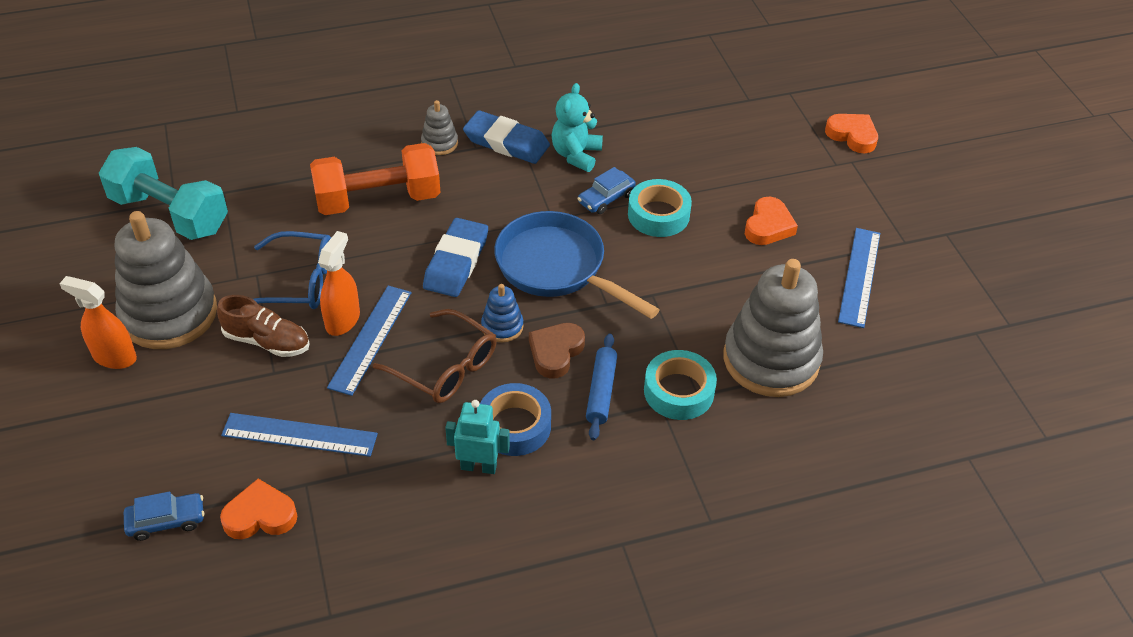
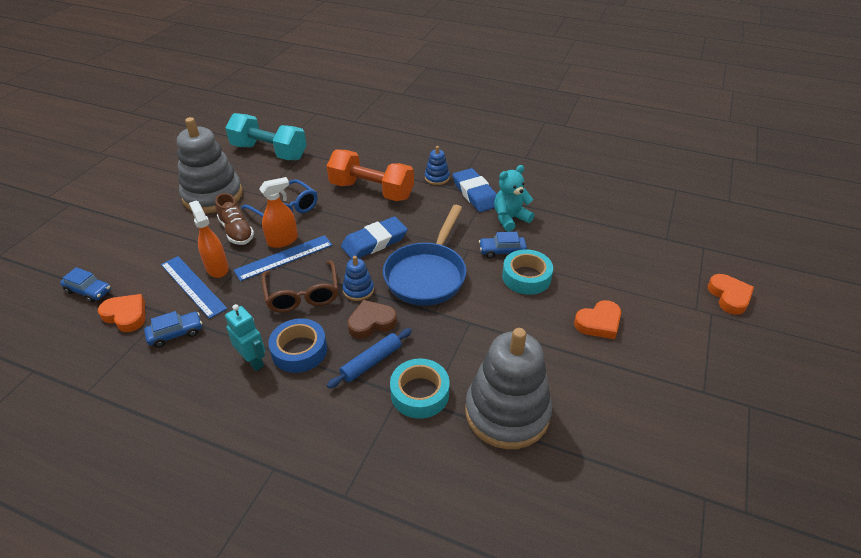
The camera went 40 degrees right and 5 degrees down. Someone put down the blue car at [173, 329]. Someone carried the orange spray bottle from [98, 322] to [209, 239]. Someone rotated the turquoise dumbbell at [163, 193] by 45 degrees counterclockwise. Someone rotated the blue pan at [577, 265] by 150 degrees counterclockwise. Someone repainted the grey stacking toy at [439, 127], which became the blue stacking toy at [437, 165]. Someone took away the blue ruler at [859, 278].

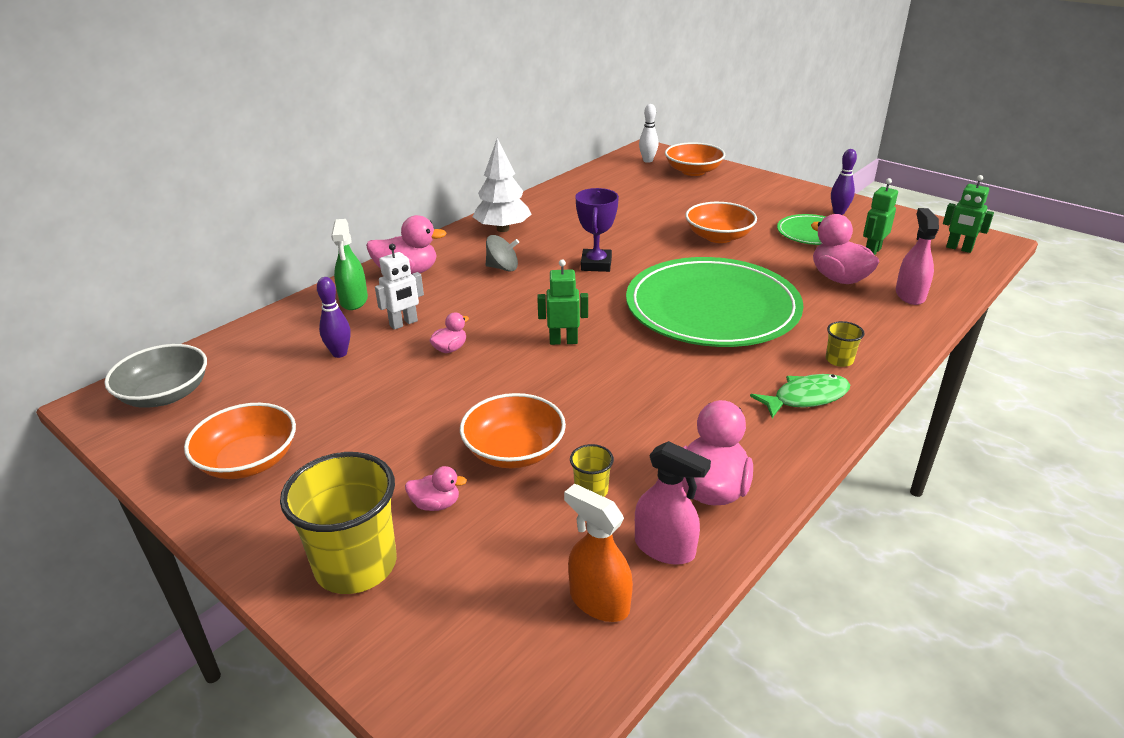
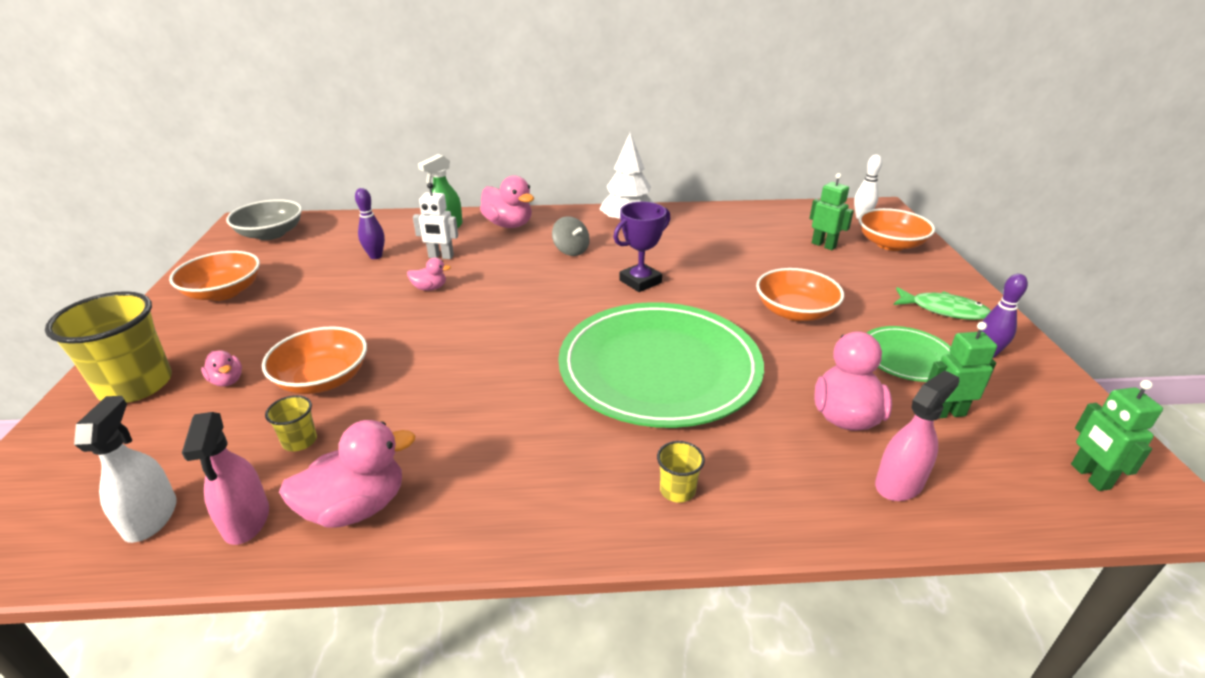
The camera went 45 degrees right and 0 degrees up. Someone repainted the orange spray bottle at [598, 553], which became the white spray bottle at [125, 469]. Someone carried the green robot from [562, 302] to [832, 211]. Someone carried the green fish from [800, 396] to [942, 303].

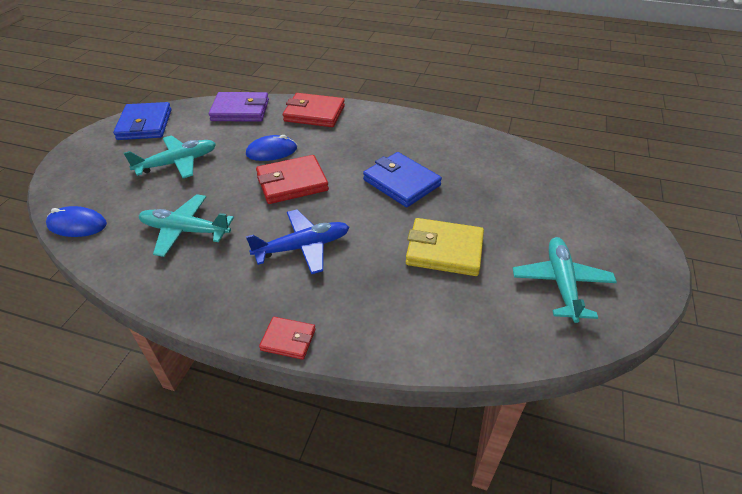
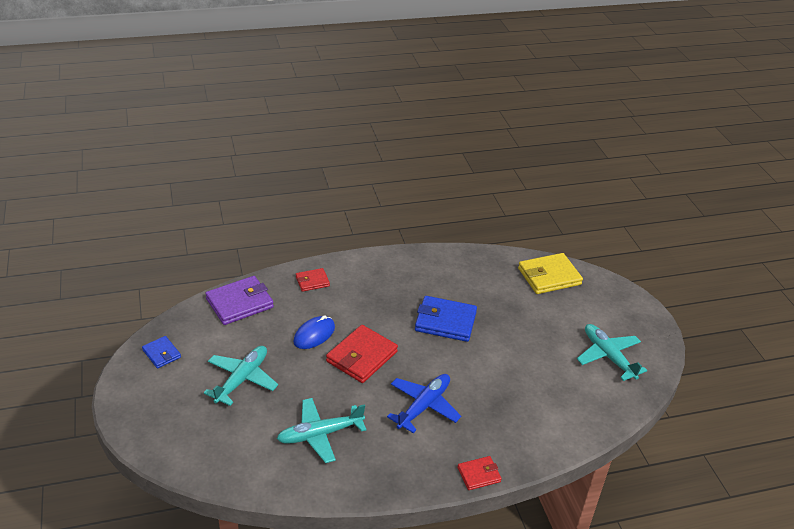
The camera went 35 degrees left and 5 degrees down. Someone scaled the blue wallet at [142, 121] by 0.55. Someone scaled the red wallet at [314, 110] by 0.55. Someone carried the yellow wallet from [445, 247] to [550, 273]. Someone took away the blue mouse at [76, 221].

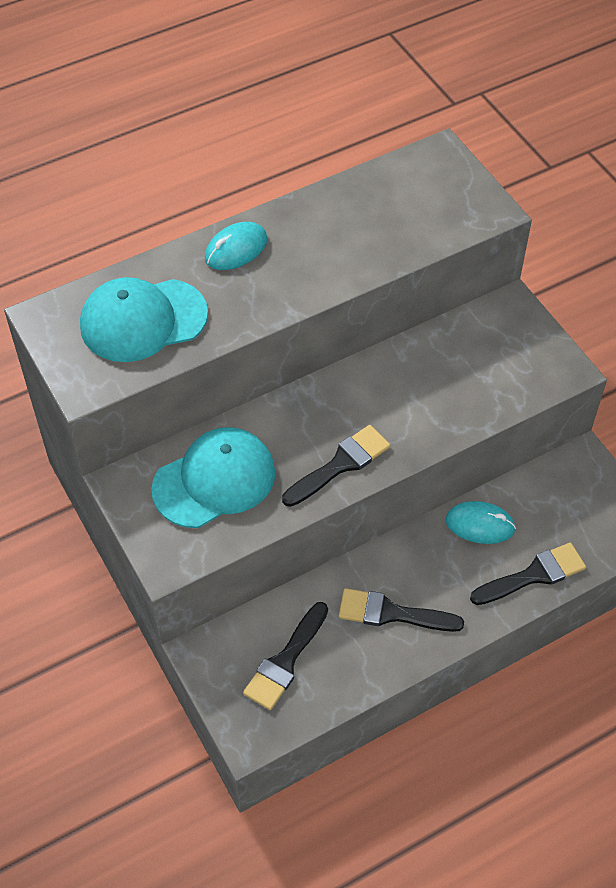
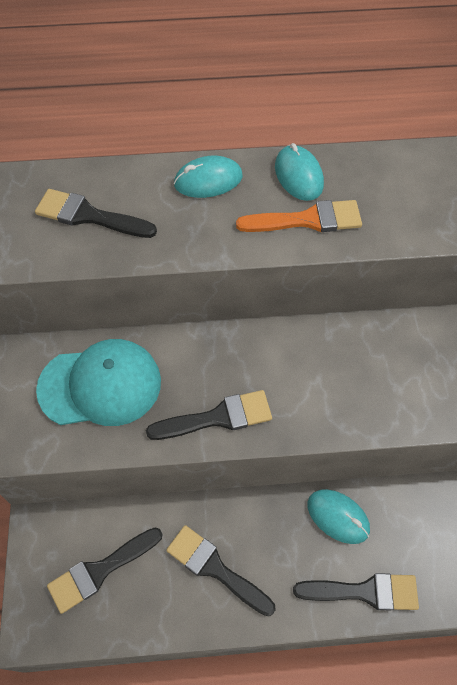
The camera went 25 degrees right and 5 degrees up. Someone swapped the turquoise cap at [144, 319] for the black brush at [96, 213]. Someone put down the orange brush at [299, 216]. Someone put down the turquoise mouse at [299, 172].

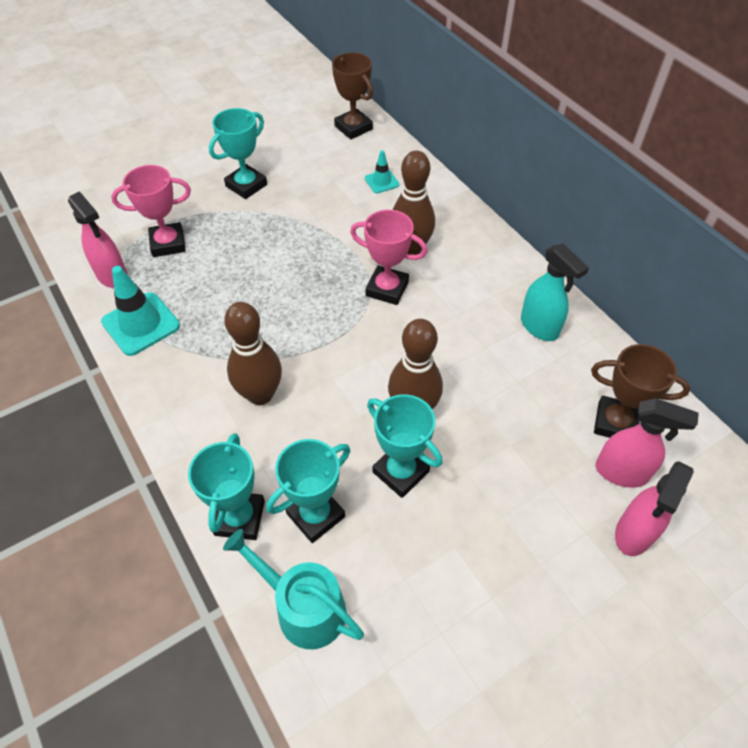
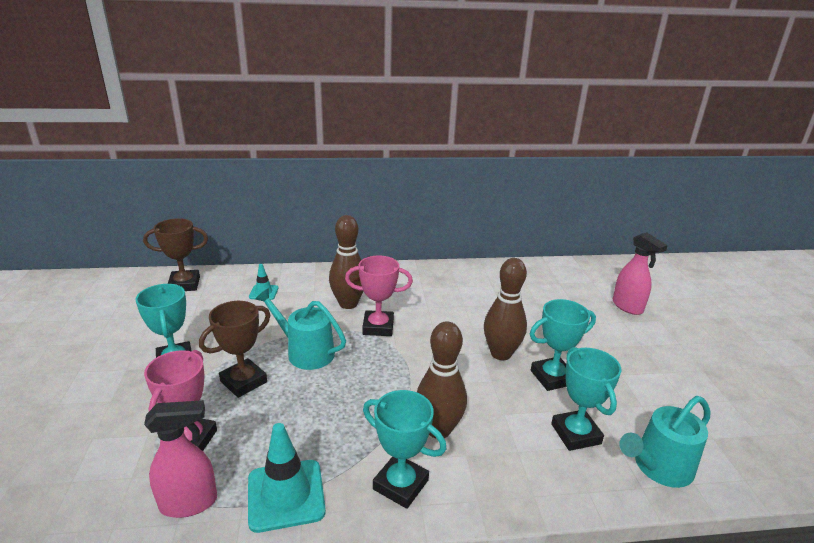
The camera went 65 degrees left and 25 degrees down. Someone carried the brown trophy from [640, 391] to [234, 349]. Someone put down the turquoise watering can at [300, 329]. Someone rotated the pink trophy at [388, 257] by 45 degrees clockwise. Someone carried the turquoise trophy from [226, 486] to [405, 449]. Someone took away the turquoise spray bottle at [555, 292]. Someone took away the pink spray bottle at [647, 443].

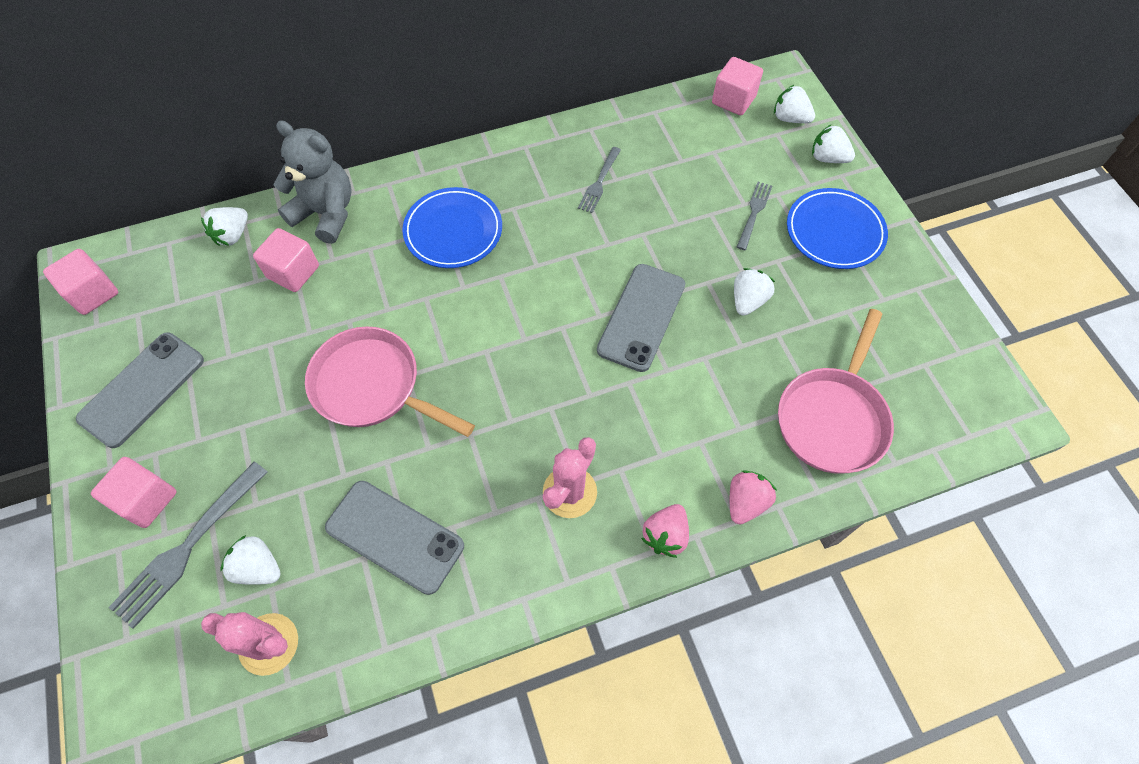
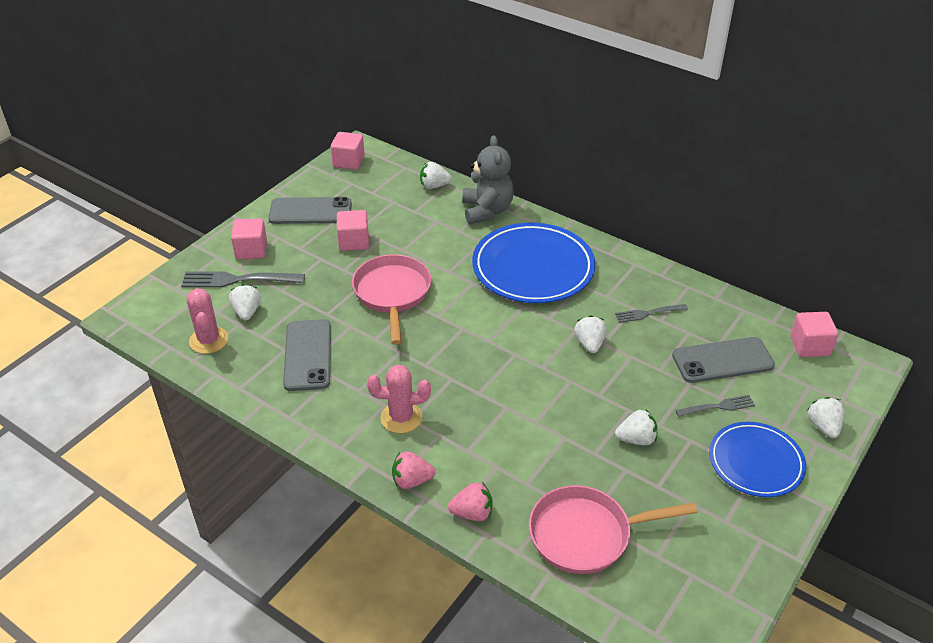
The camera went 55 degrees right and 20 degrees down. Someone carried the pink cube from [286, 260] to [353, 230]. Someone scaled the blue plate at [452, 227] by 1.58. Someone carried the white strawberry from [794, 104] to [590, 334]. Someone carried the grey phone from [641, 318] to [723, 360].

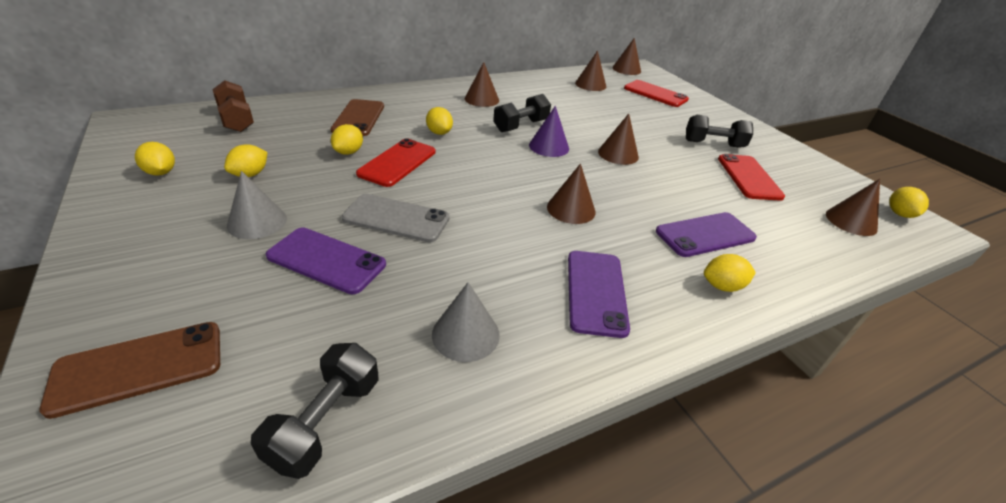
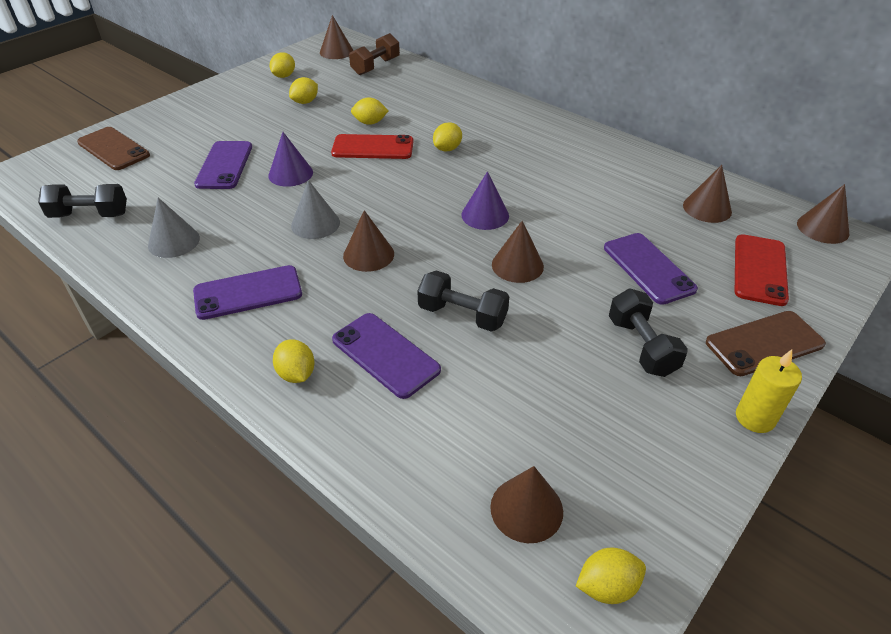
The camera went 70 degrees right and 5 degrees up. Someone swapped the grey phone at [396, 218] for the purple cone at [290, 159]. Someone rotated the yellow lemon at [246, 160] by 60 degrees counterclockwise. Someone carried the grey cone from [257, 205] to [315, 209]. Someone carried the brown cone from [481, 84] to [337, 37]. Someone carried the black dumbbell from [522, 113] to [463, 301]. Someone put down the purple phone at [651, 269]. Someone carried the brown phone from [357, 117] to [766, 343]. Someone put down the yellow candle at [769, 391]. Someone took away the red phone at [751, 177].

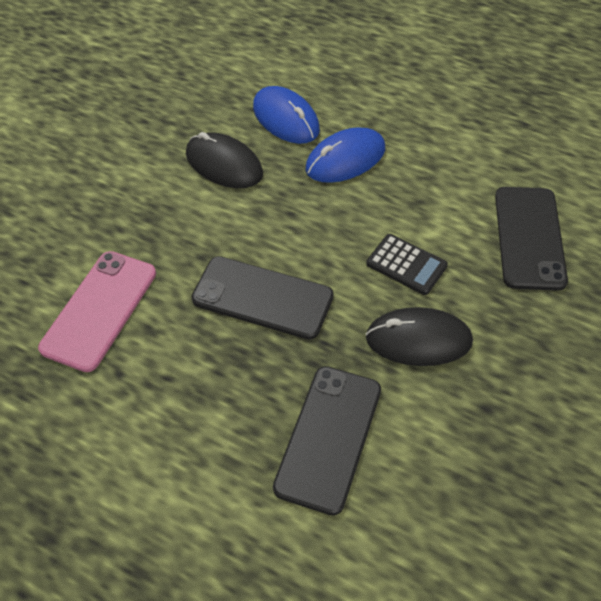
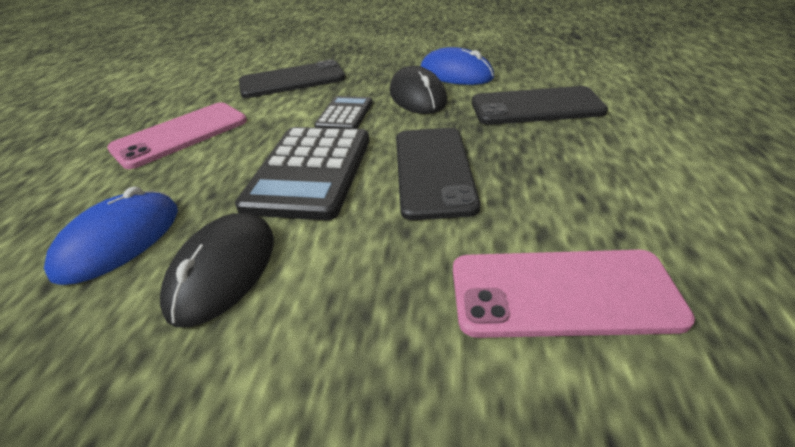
The camera went 110 degrees left and 15 degrees down. Someone put down the pink phone at [177, 135]. Someone put down the black calculator at [302, 173]. Someone carried the blue mouse from [345, 155] to [457, 66].

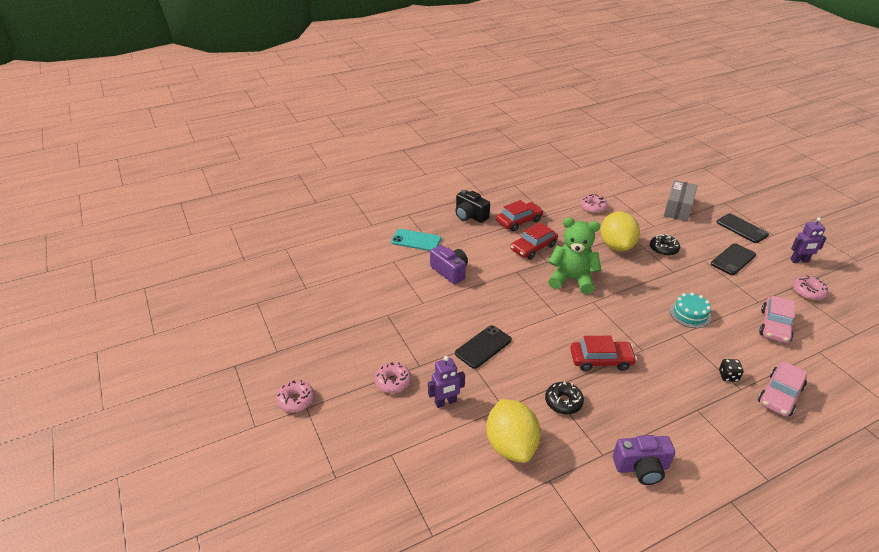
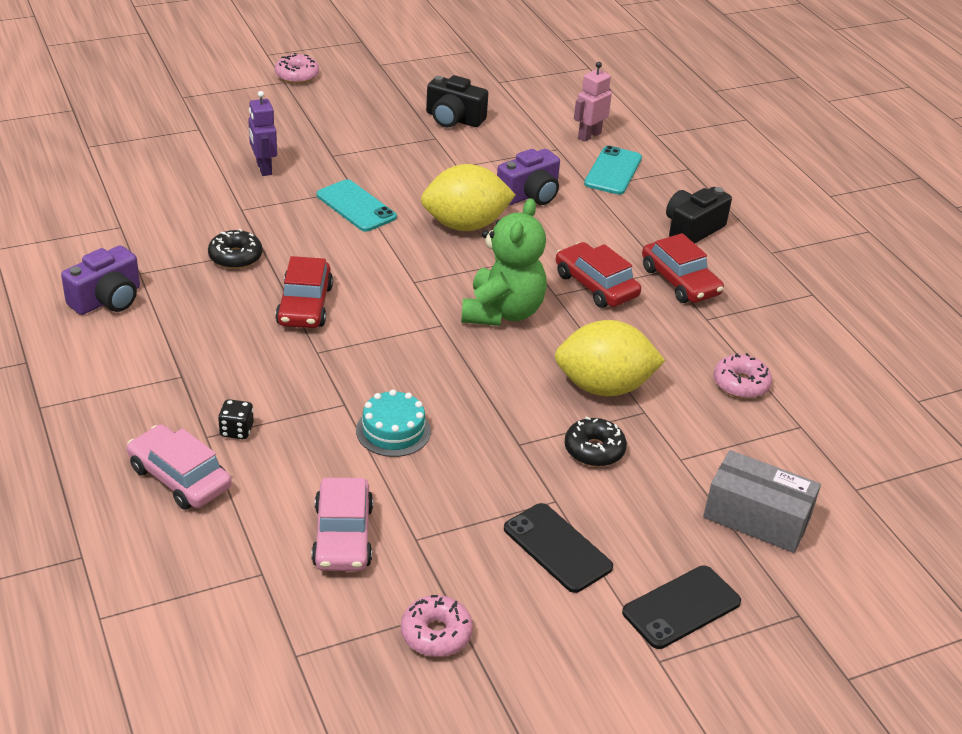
The camera went 90 degrees right and 0 degrees up. Someone rotated the purple camera at [644, 460] by 135 degrees counterclockwise. Someone rotated the pink car at [777, 319] by 120 degrees counterclockwise. Someone repainted the black phone at [483, 347], which became the turquoise phone at [357, 205]. Someone carried the yellow lemon from [513, 431] to [468, 197]. Someone put down the black camera at [457, 101]. Someone put down the pink robot at [593, 102]. Someone took away the pink donut at [393, 377]. Someone took away the purple robot at [808, 240].

